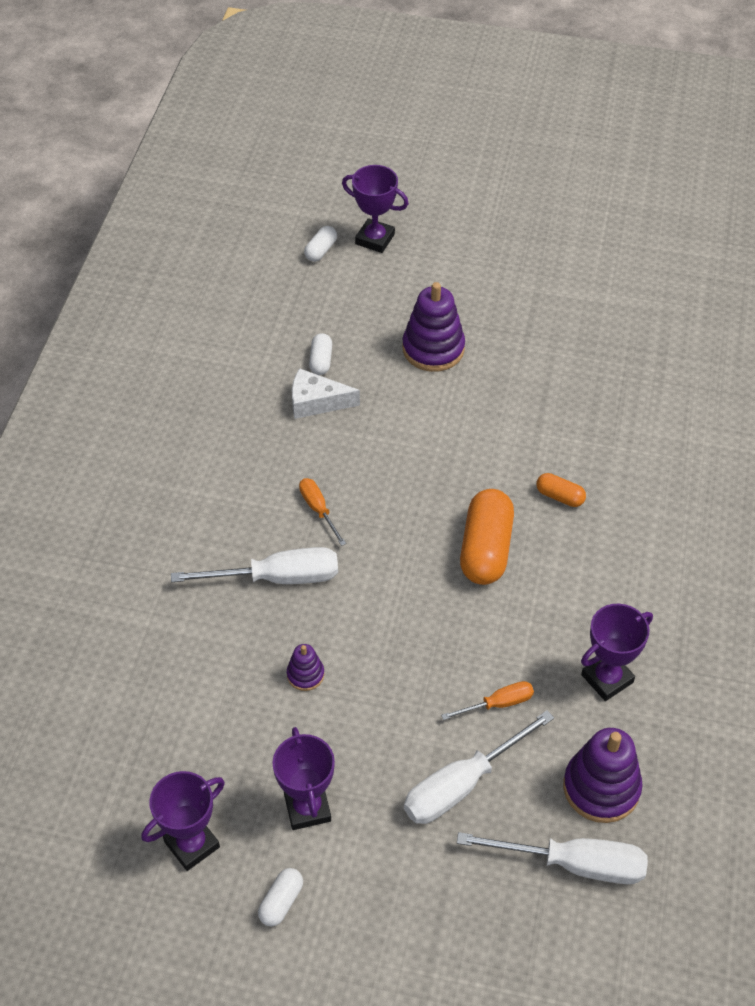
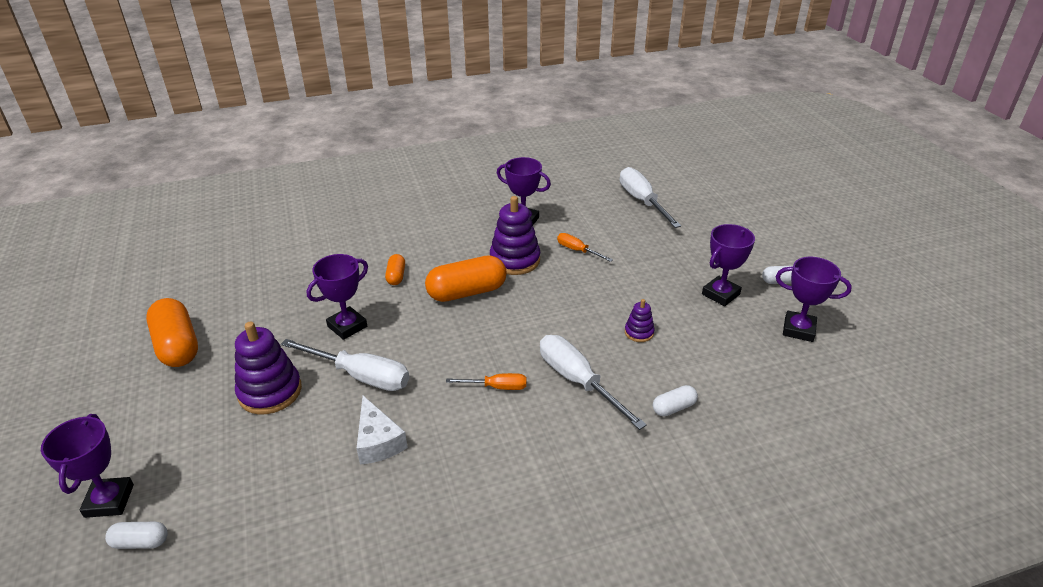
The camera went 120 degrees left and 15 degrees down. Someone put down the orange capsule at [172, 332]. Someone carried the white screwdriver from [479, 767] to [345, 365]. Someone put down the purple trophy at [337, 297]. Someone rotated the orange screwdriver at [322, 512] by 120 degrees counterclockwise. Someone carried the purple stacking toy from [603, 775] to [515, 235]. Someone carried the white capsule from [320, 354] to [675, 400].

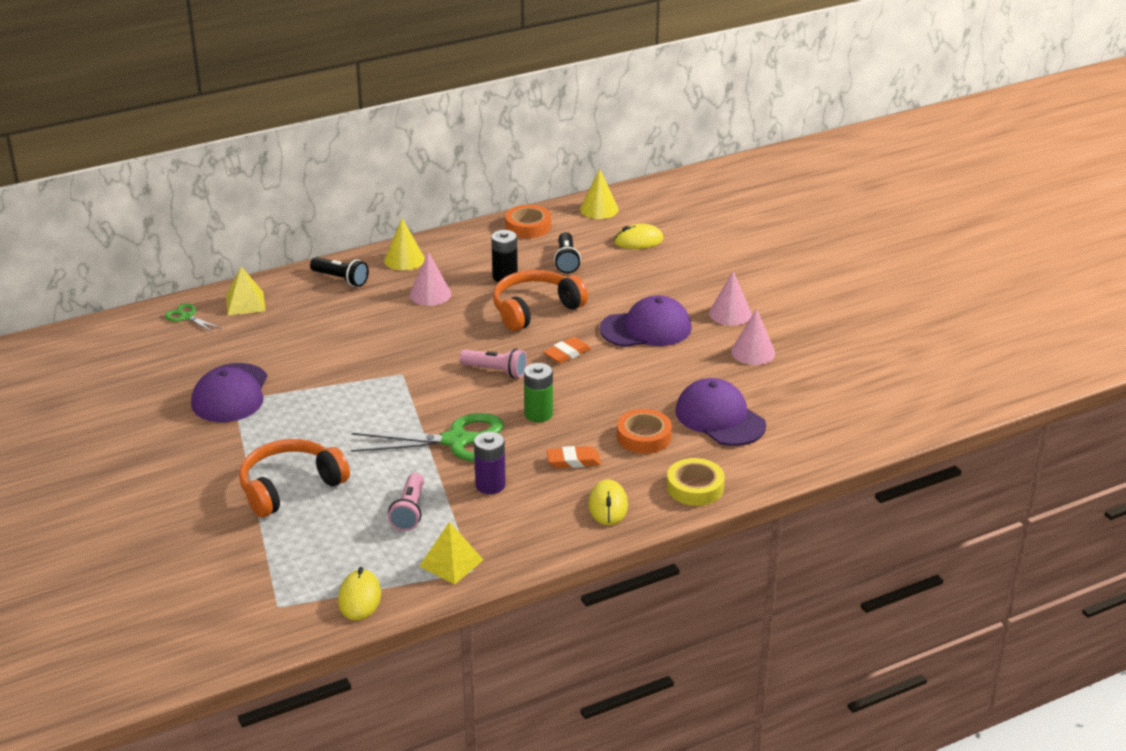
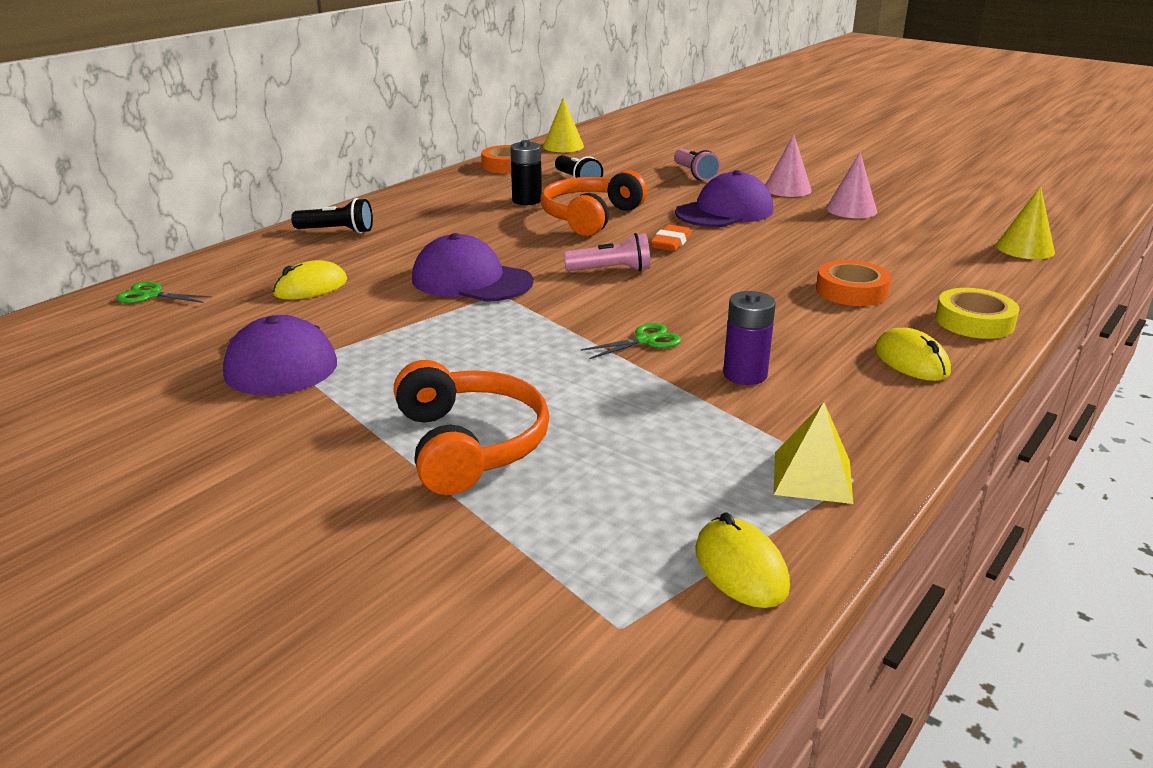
The camera went 25 degrees left and 5 degrees down. Someone carried the yellow mouse from [639, 236] to [310, 280]. Someone rotated the orange headphones at [294, 478] by 135 degrees clockwise. Someone carried the purple cap from [721, 412] to [472, 267]. Someone scaled the green scissors at [427, 437] by 0.47. Someone carried the pink flashlight from [406, 502] to [697, 165]. Someone carried the yellow cone from [404, 245] to [1025, 222]. Someone took away the yellow pyramid at [246, 291]. Someone took away the pink cone at [430, 279]. Someone took away the green battery at [538, 392]. Someone took away the orange eraser at [574, 457].

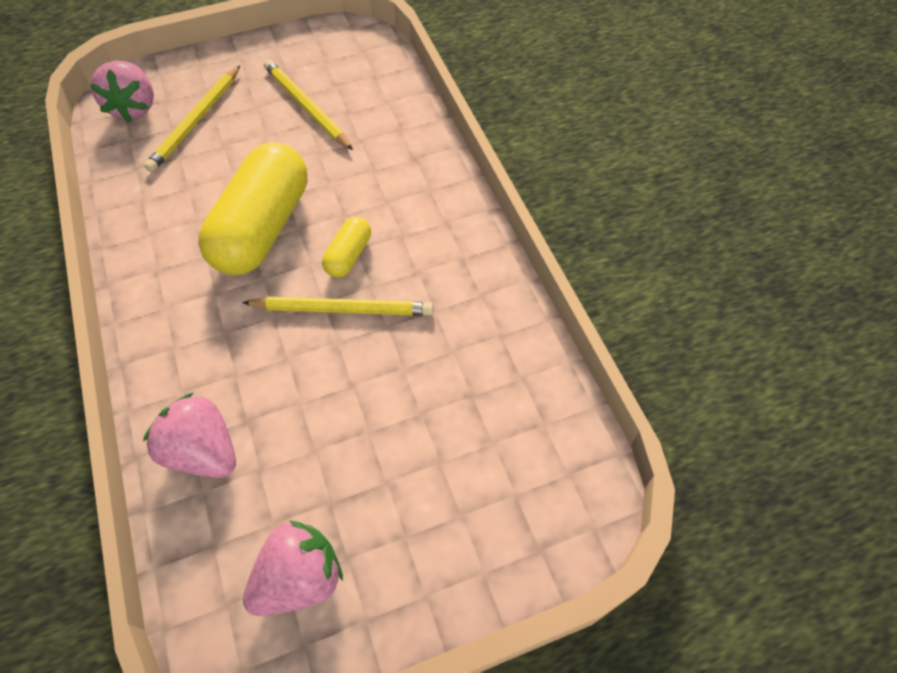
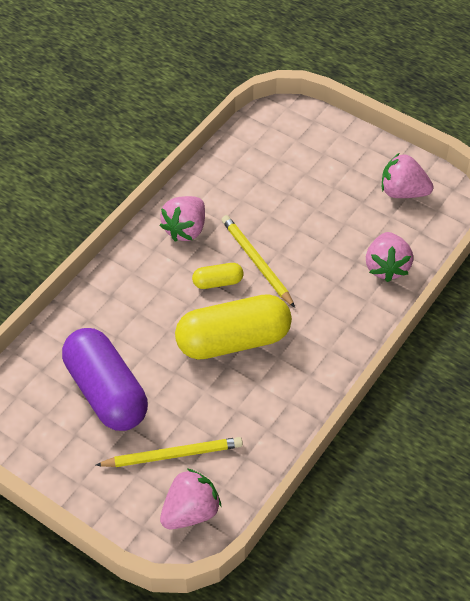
The camera went 125 degrees left and 5 degrees down. Someone swapped the yellow pencil at [308, 105] for the purple capsule at [105, 379]. Someone put down the pink strawberry at [182, 219].

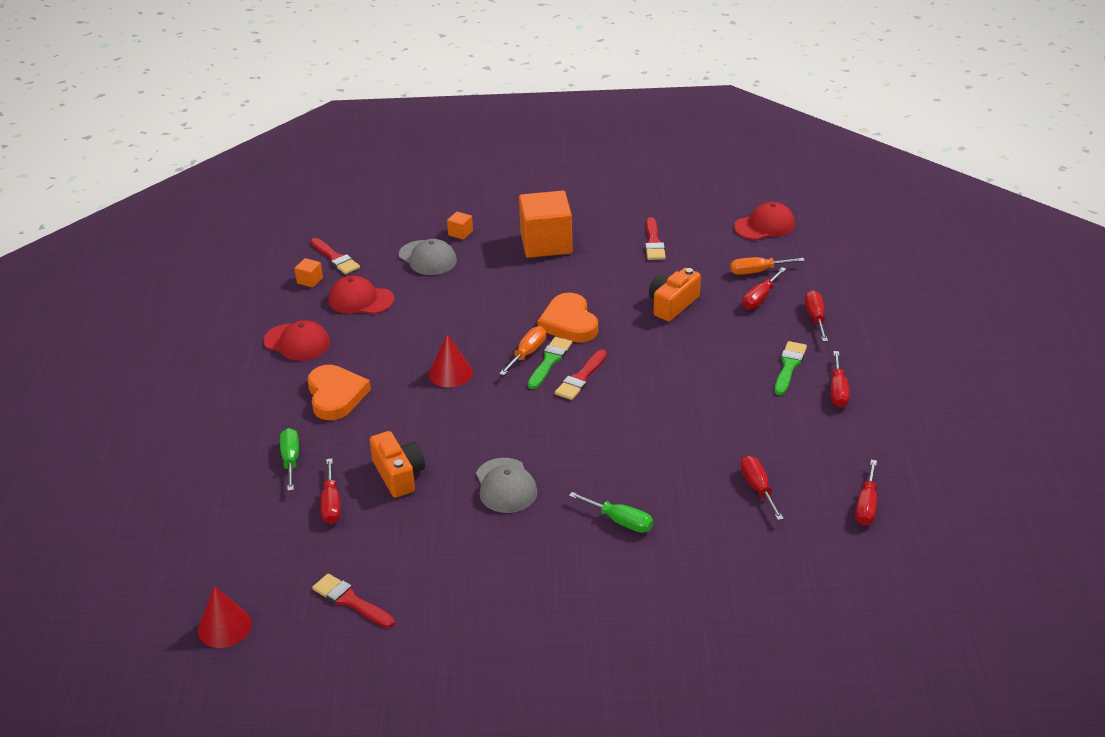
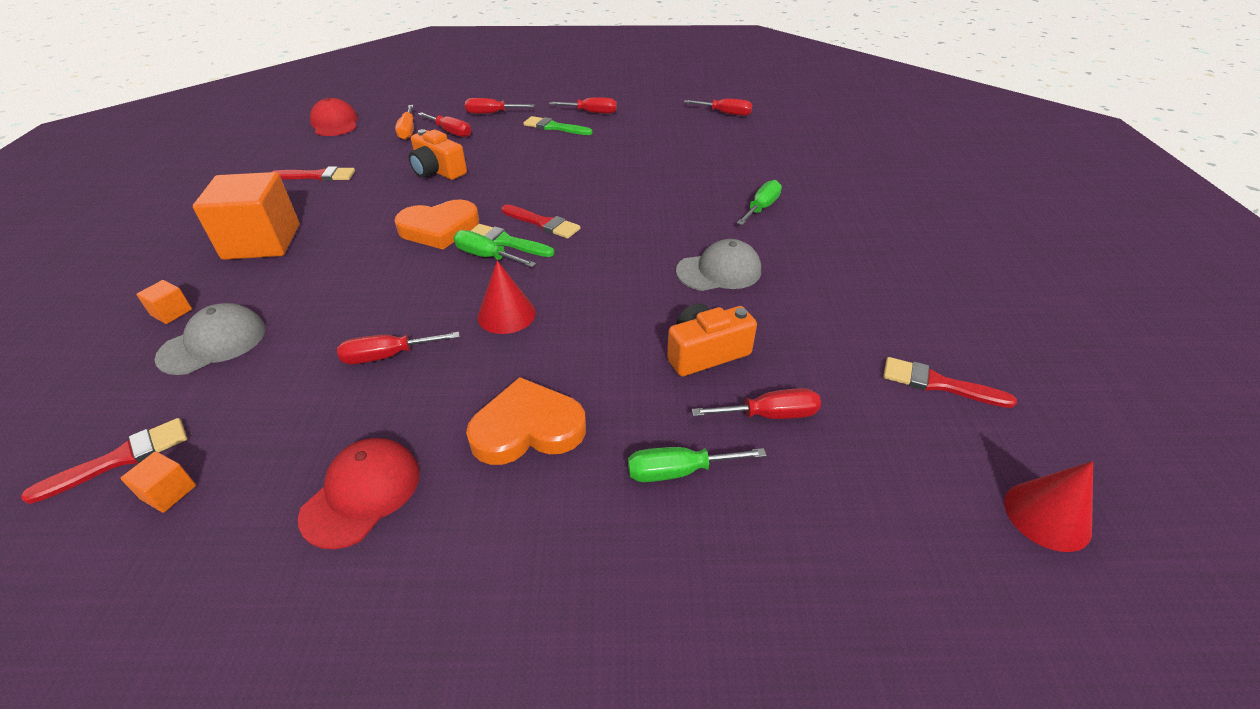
The camera went 90 degrees left and 5 degrees up. Someone carried the red screwdriver from [762, 487] to [398, 348]. Someone repainted the orange screwdriver at [522, 350], which became the green screwdriver at [494, 248]. Someone rotated the red brush at [353, 601] by 75 degrees clockwise. Someone took away the red cap at [361, 295].

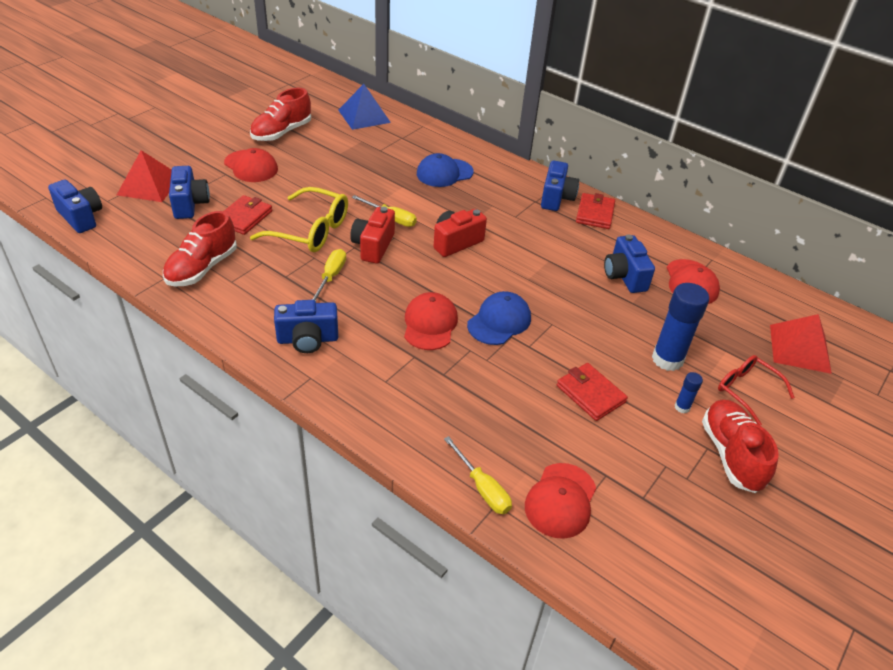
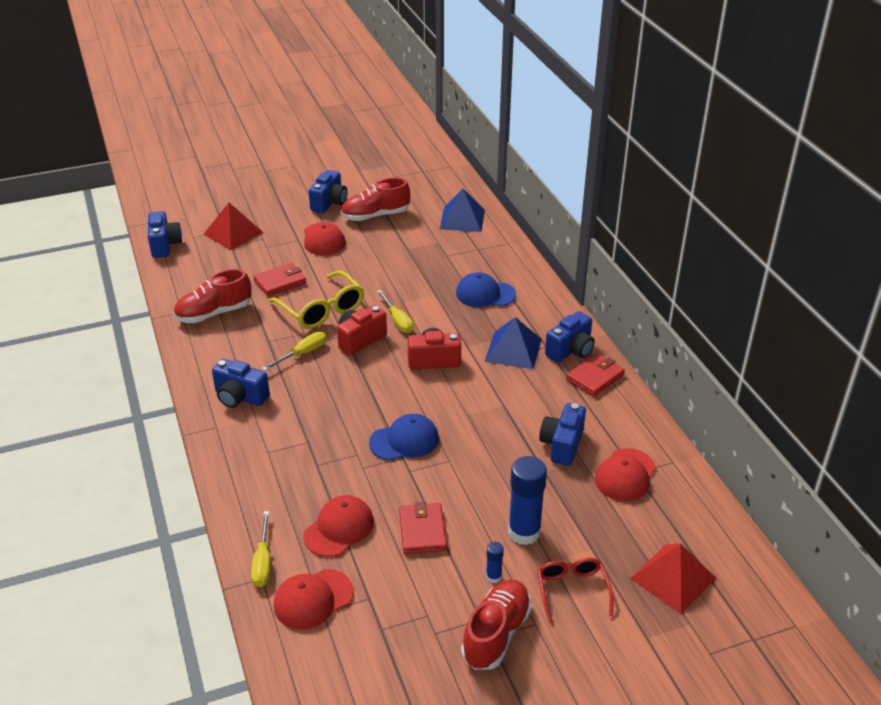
The camera went 35 degrees right and 5 degrees down. Someone carried the red cap from [431, 321] to [338, 526]. Someone carried the blue camera from [189, 192] to [328, 191]. Someone put down the blue pyramid at [513, 343].

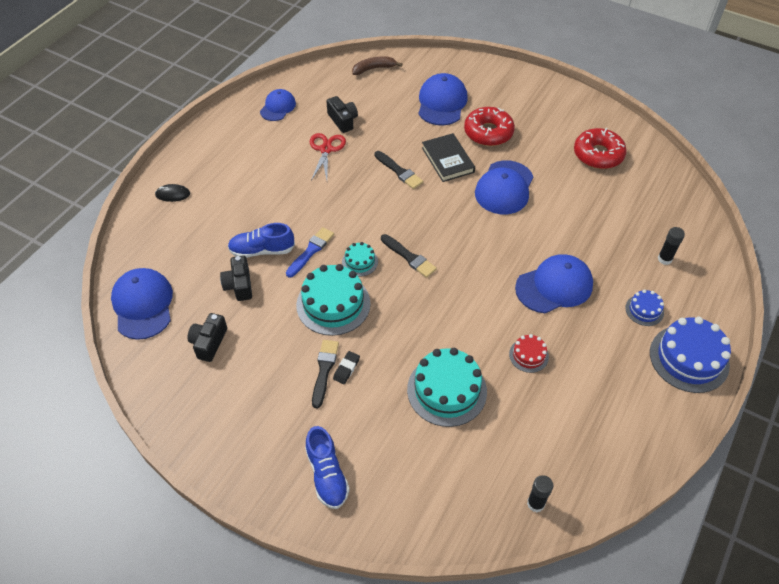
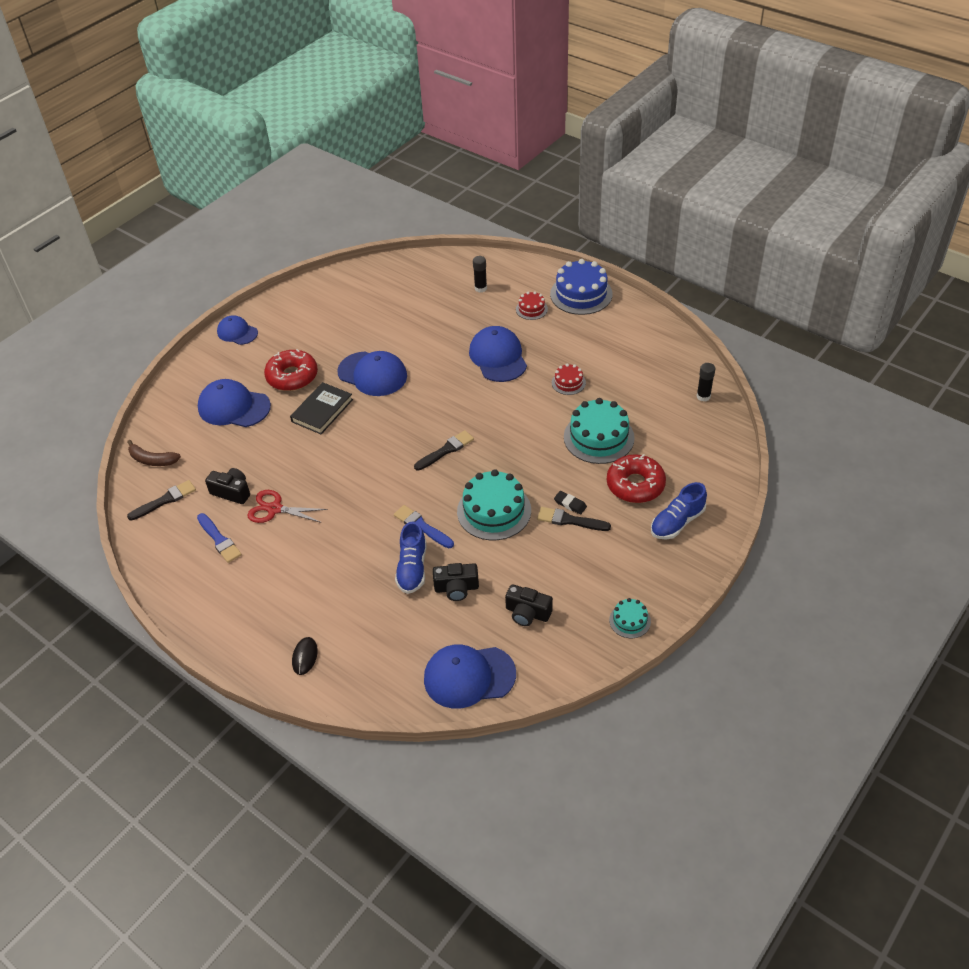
The camera went 80 degrees left and 5 degrees down. Someone rotated the brown banana at [377, 65] by 60 degrees counterclockwise. Someone carried the black brush from [398, 170] to [161, 500]. Someone put down the blue brush at [219, 538]. Someone rotated the black camera at [342, 114] by 45 degrees clockwise. Someone carried the blue cap from [278, 105] to [237, 330]. Someone rotated the black book at [448, 157] by 45 degrees counterclockwise. Someone repainted the blue cake at [644, 307], which became the red cake at [532, 305]. Someone carried the red donut from [600, 148] to [636, 478]. Someone carried the turquoise cake from [360, 259] to [630, 618]. Someone rotated the blue shoe at [327, 467] by 150 degrees clockwise.

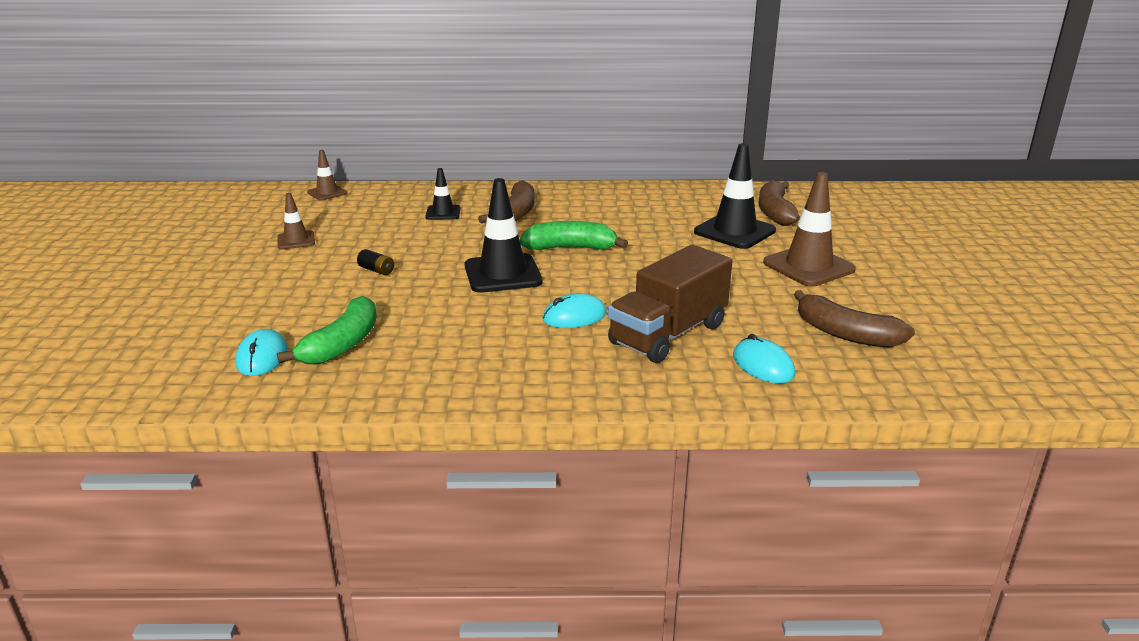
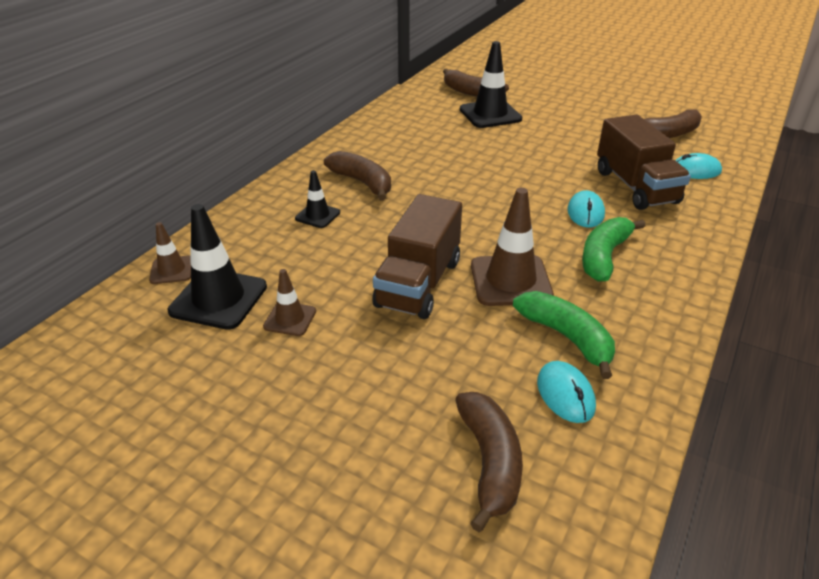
The camera went 60 degrees left and 10 degrees up. Someone carried the black traffic cone from [504, 235] to [217, 267]. Someone swapped the black battery at [375, 262] for the brown truck at [417, 256]. Someone put down the brown banana at [489, 462]. Someone carried the brown traffic cone from [809, 229] to [512, 247]. Someone rotated the turquoise mouse at [261, 352] by 45 degrees clockwise. Someone carried the green banana from [574, 235] to [613, 249].

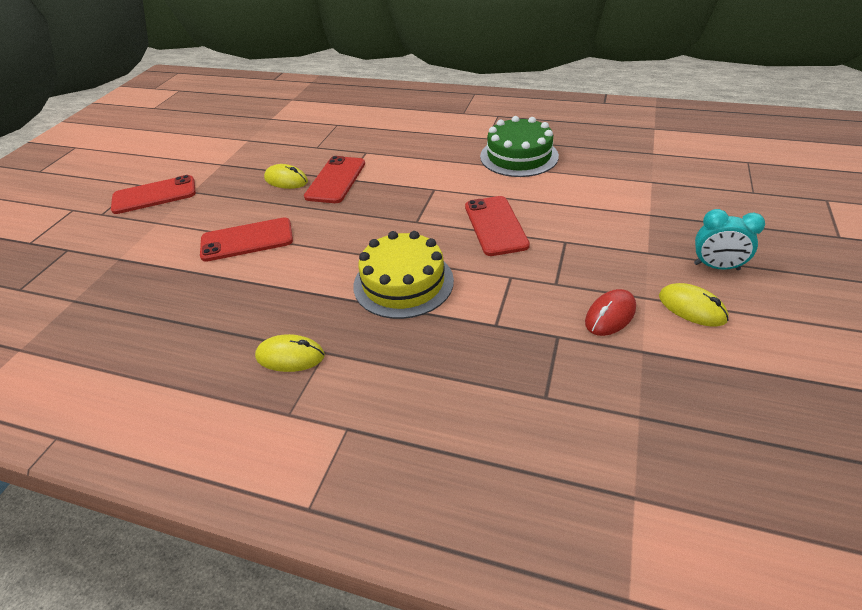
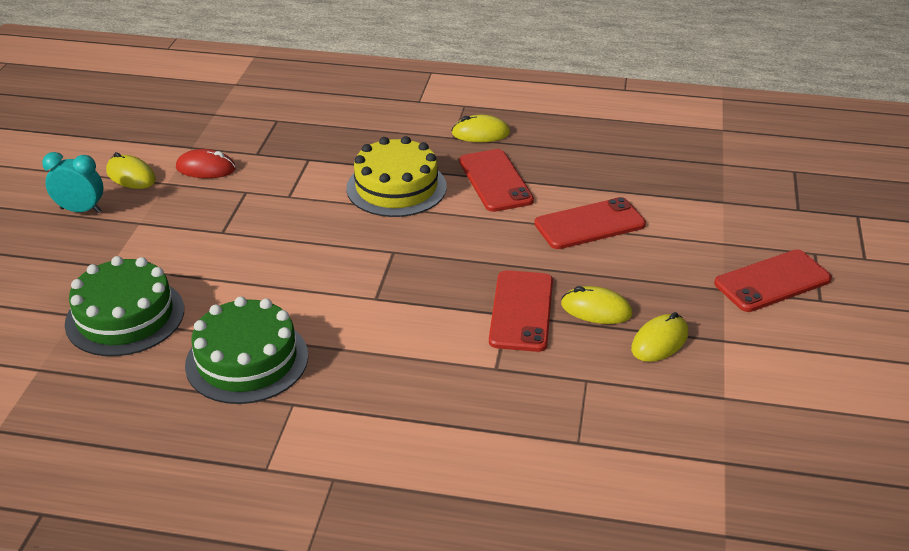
The camera went 170 degrees right and 5 degrees down. Someone put down the green cake at [124, 306]. Someone rotated the red mouse at [610, 312] by 60 degrees clockwise. Someone carried the red phone from [497, 226] to [496, 180]. Someone put down the yellow mouse at [659, 337].

